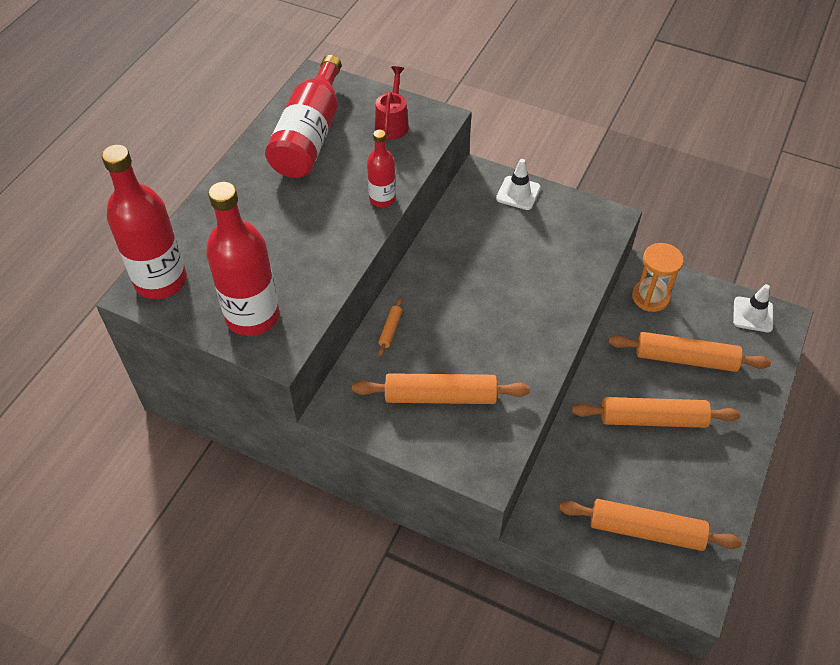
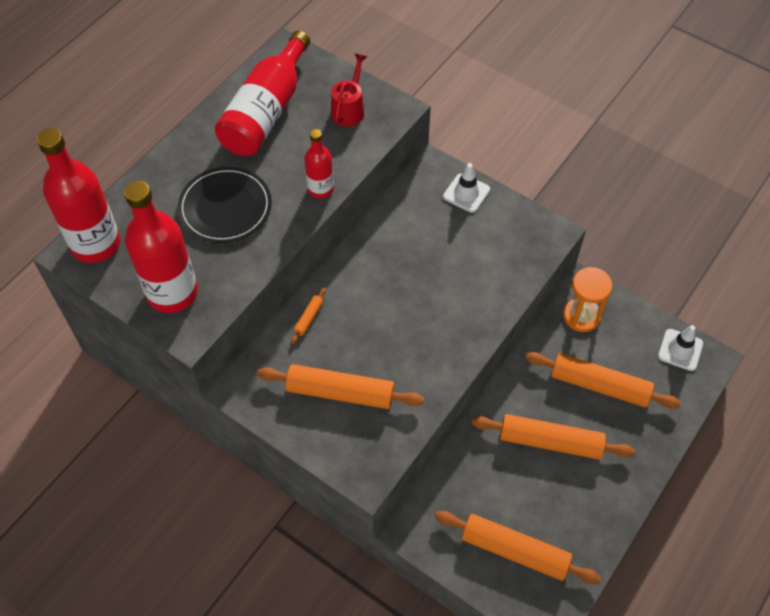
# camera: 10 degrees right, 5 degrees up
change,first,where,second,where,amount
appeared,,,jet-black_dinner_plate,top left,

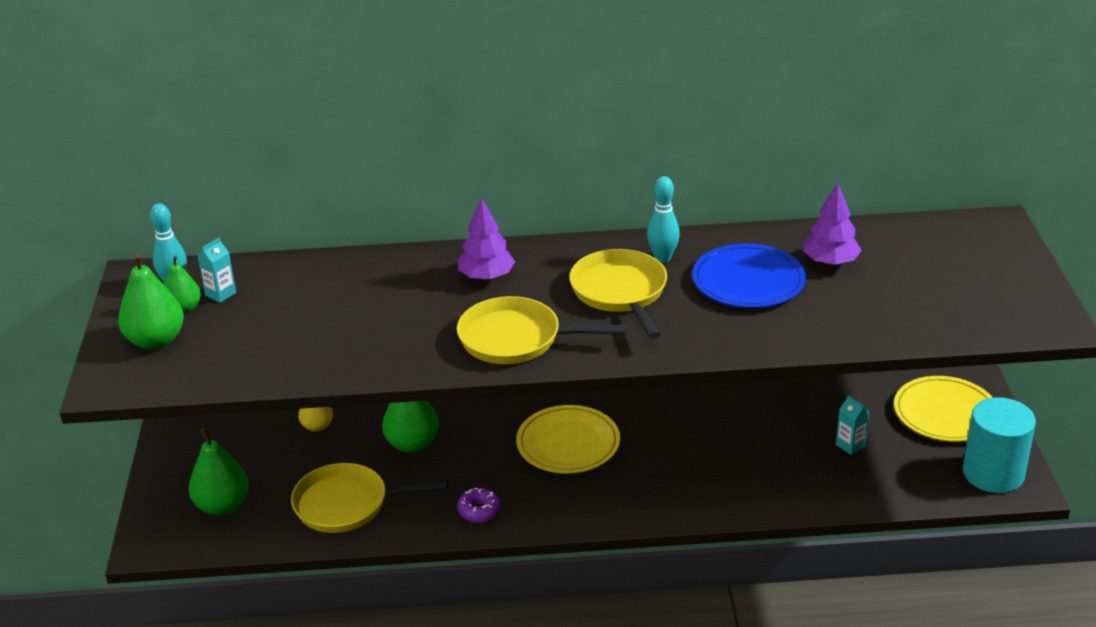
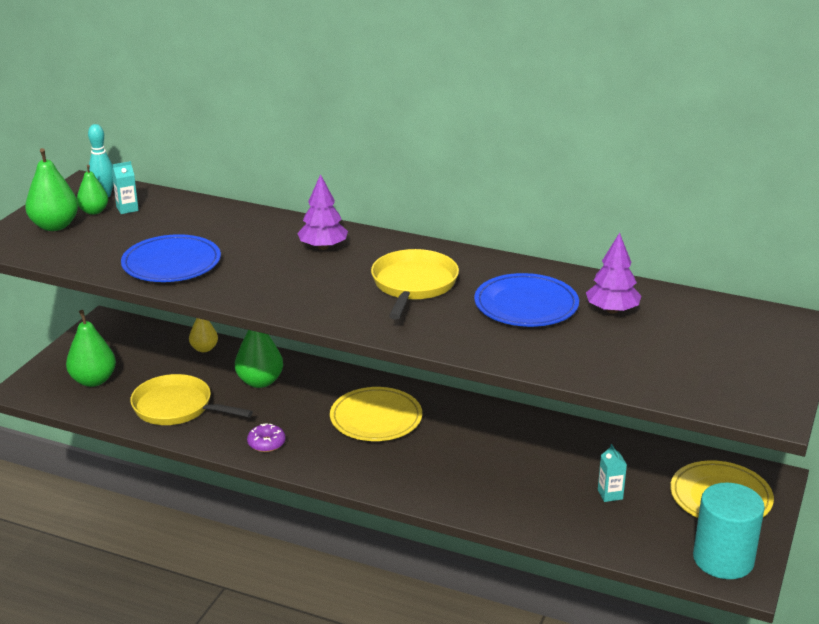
# camera: 25 degrees right, 5 degrees down
change,first,where,second,where,amount
missing,yellow_pan (no. 2 from left),centre,,,
missing,teal_skittle (no. 2 from left),centre,,,
appeared,,,cobalt_dinner_plate (no. 1 from left),middle left,

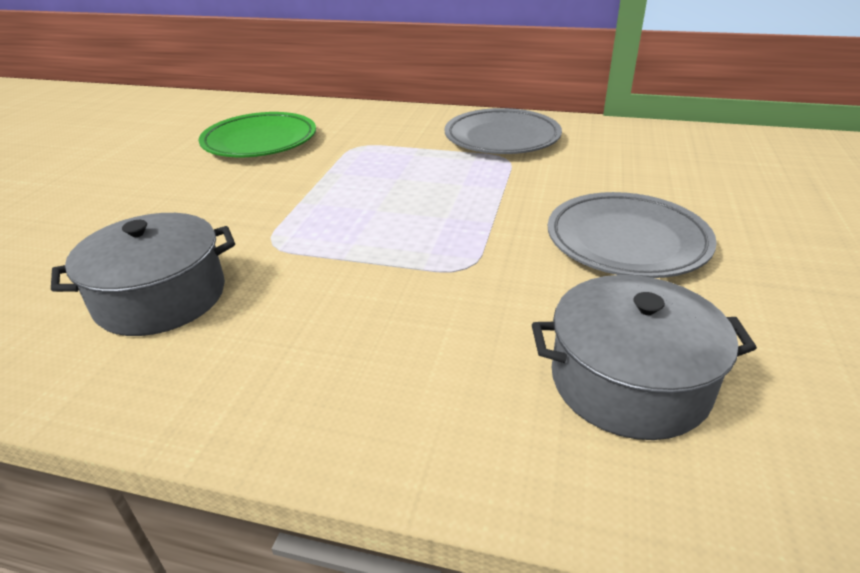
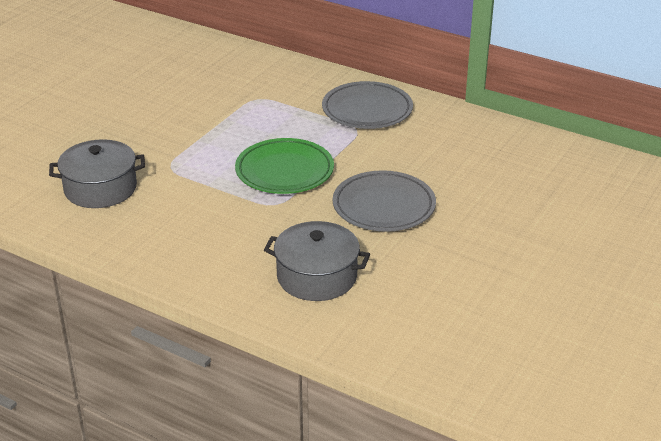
# camera: 15 degrees right, 0 degrees up
change,first,where,second,where,amount
relocated,green_dinner_plate,top left,,centre,

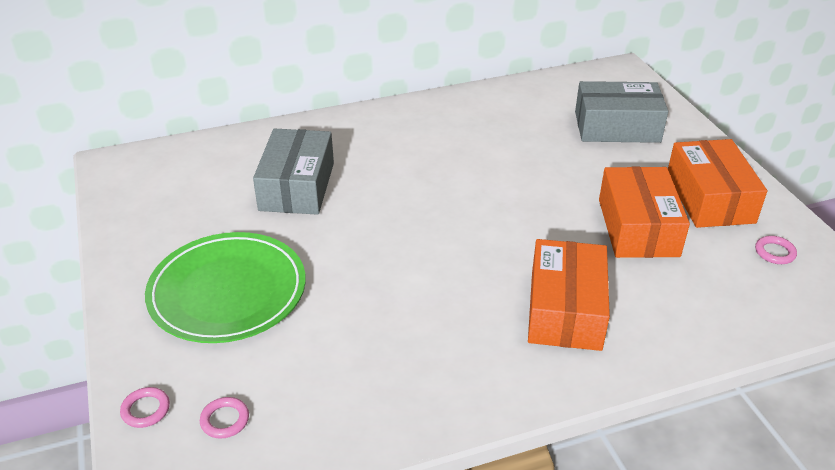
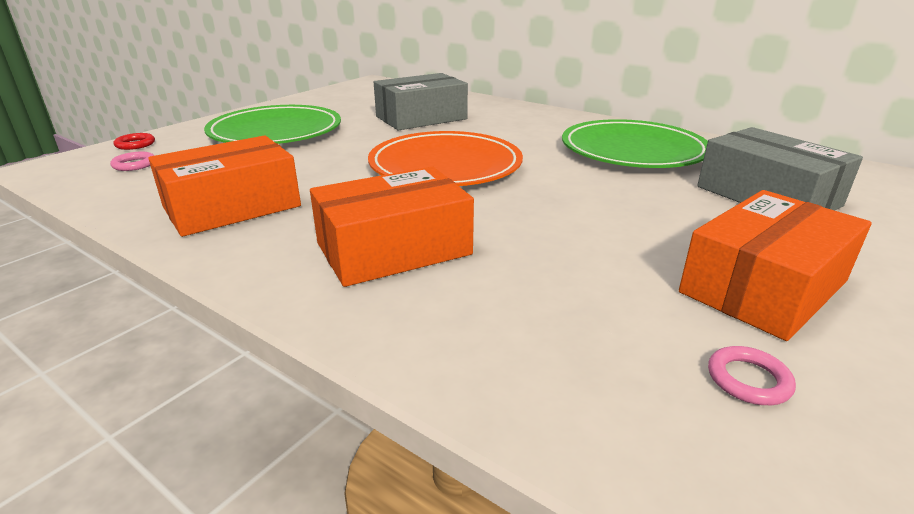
# camera: 55 degrees right, 10 degrees down
change,first,where,second,where,amount
colour,rosy_torus (no. 1 from left),bottom left,scarlet_torus,top left,
relocated,bright_orange_box (no. 2 from left in the first image),middle right,bright_orange_box (no. 1 from left),middle left,
appeared,,,bright_orange_dinner_plate,top centre,
appeared,,,green_dinner_plate (no. 2 from left),top right,

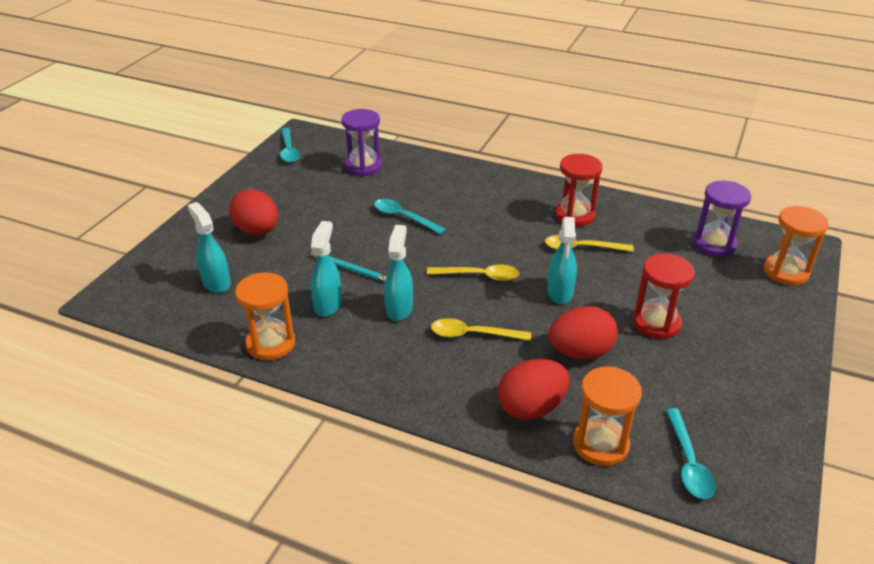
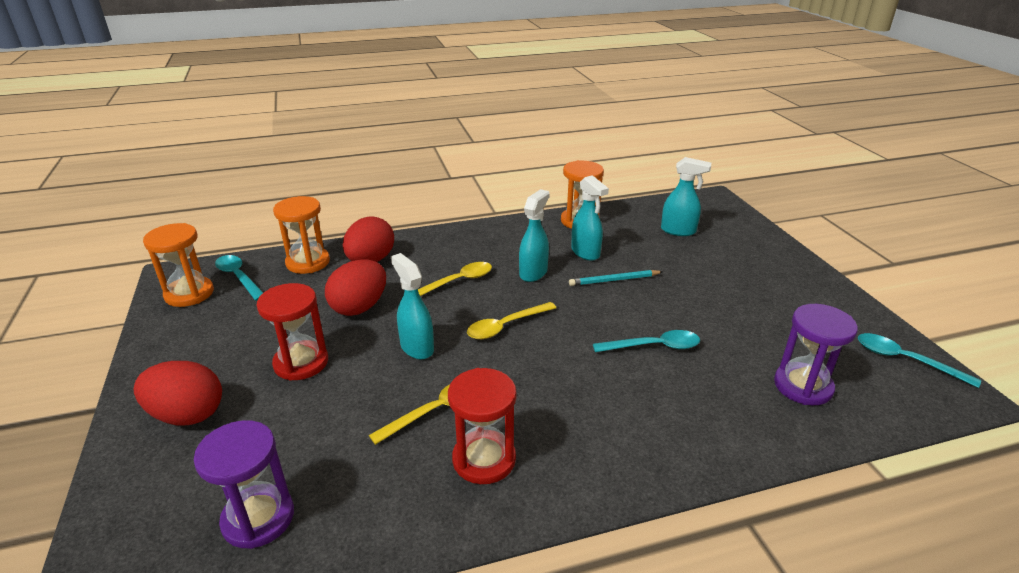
# camera: 140 degrees right, 5 degrees down
change,first,where,second,where,amount
relocated,scarlet_egg (no. 1 from left),middle left,,bottom left,
spun,teal_sprayer (no. 3 from left in the first image),centre,teal_sprayer (no. 2 from left),centre,120 degrees counterclockwise
relocated,bright_orange_hourglass (no. 3 from left in the first image),middle right,bright_orange_hourglass (no. 1 from left),middle left,

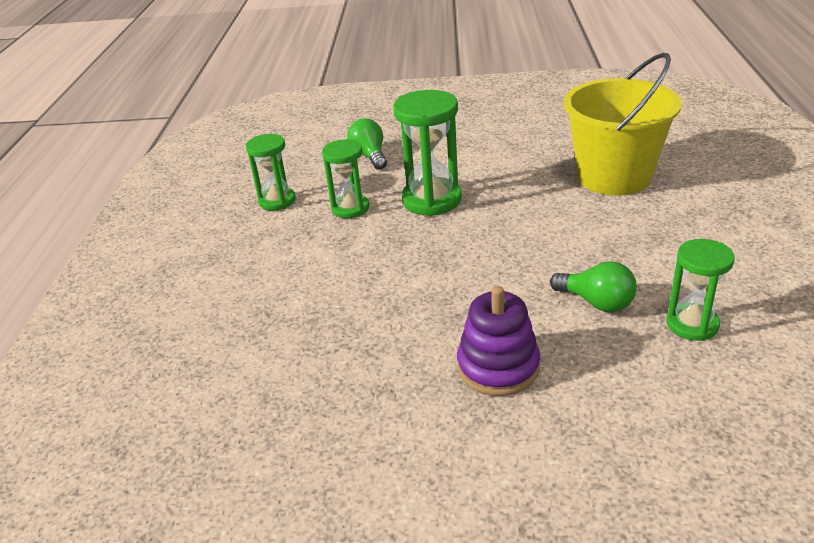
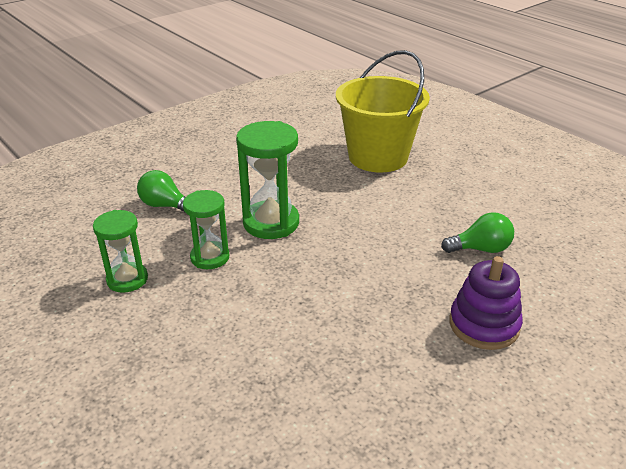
# camera: 45 degrees left, 0 degrees up
change,first,where,second,where,amount
missing,green_hourglass (no. 4 from left),middle right,,,

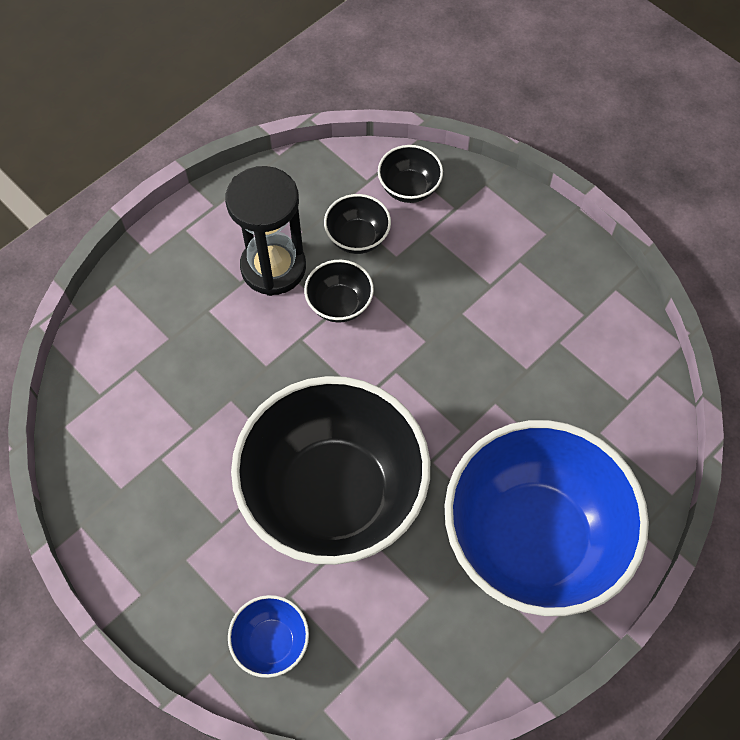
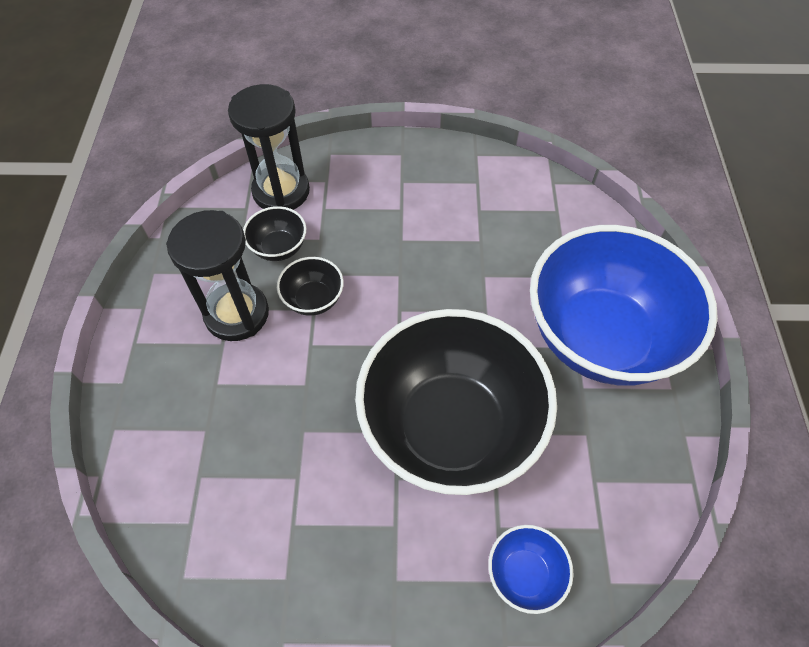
# camera: 45 degrees left, 5 degrees down
change,first,where,second,where,amount
exchanged,jet-black_deep_dish (no. 4 from left),top centre,jet-black_hourglass (no. 2 from left),top left,

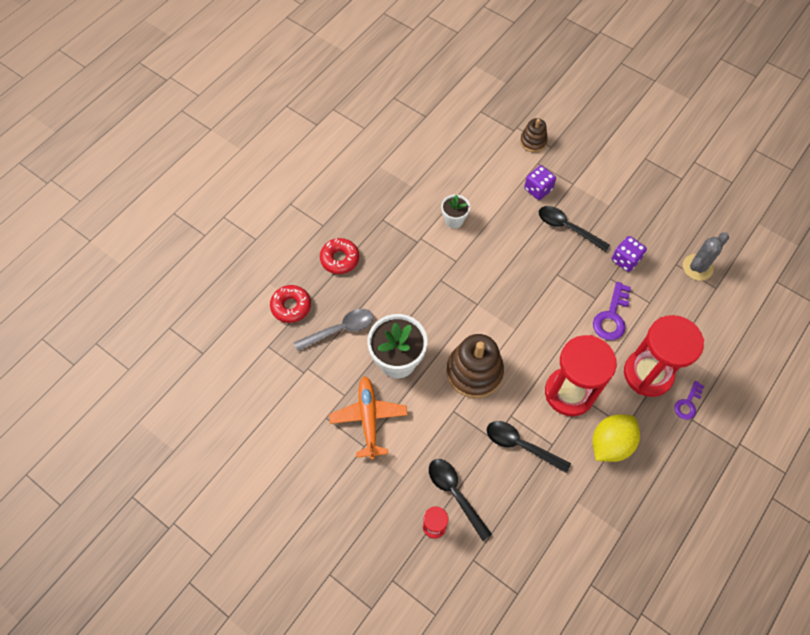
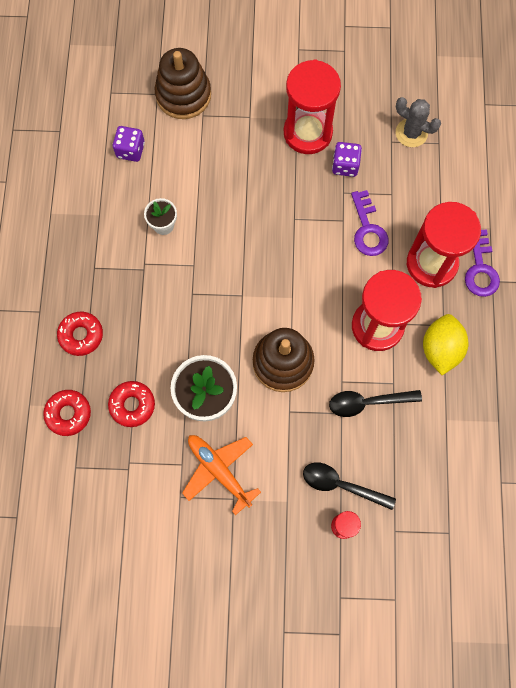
# camera: 35 degrees left, 10 degrees up
change,first,where,second,where,amount
exchanged,gray_spoon,centre,scarlet_doughnut (no. 3 from left),middle left,
size,dark_brown_ring_stacker (no. 2 from left in the first image),top centre,dark_brown_ring_stacker (no. 1 from left),top centre,x1.81
relocated,purple_dice (no. 1 from left),top right,,top left,
missing,jet-black_spoon (no. 3 from left),middle right,,,
size,purple_key (no. 2 from left),middle right,,middle right,x1.58
spun,gray_prickly_plant,middle right,,top right,75 degrees counterclockwise
appeared,,,scarlet_hourglass (no. 1 from left),top centre,

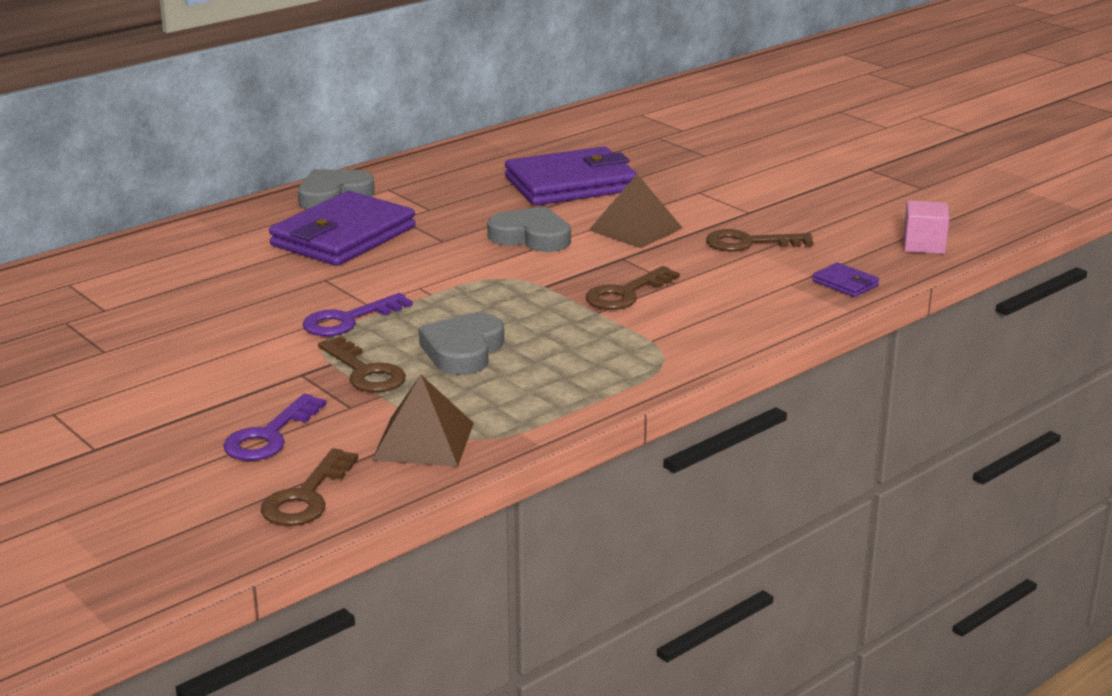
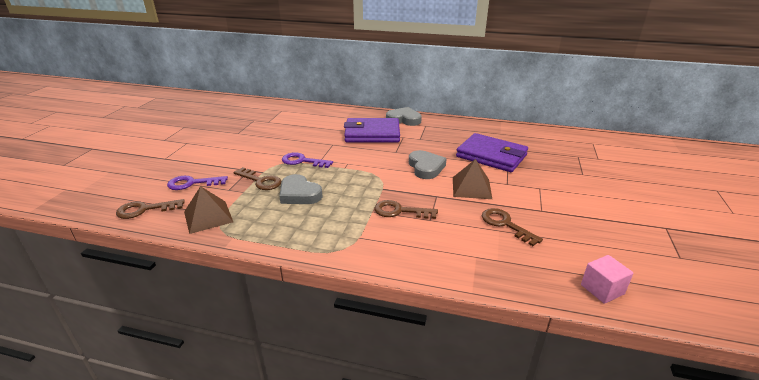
# camera: 55 degrees right, 5 degrees up
change,first,where,second,where,amount
spun,dark_brown_key (no. 2 from left),middle left,,centre,75 degrees counterclockwise
spun,gray_heart_shape (no. 2 from left in the first image),centre,gray_heart_shape (no. 1 from left),centre,120 degrees counterclockwise
missing,purple_billfold (no. 3 from left),middle right,,,

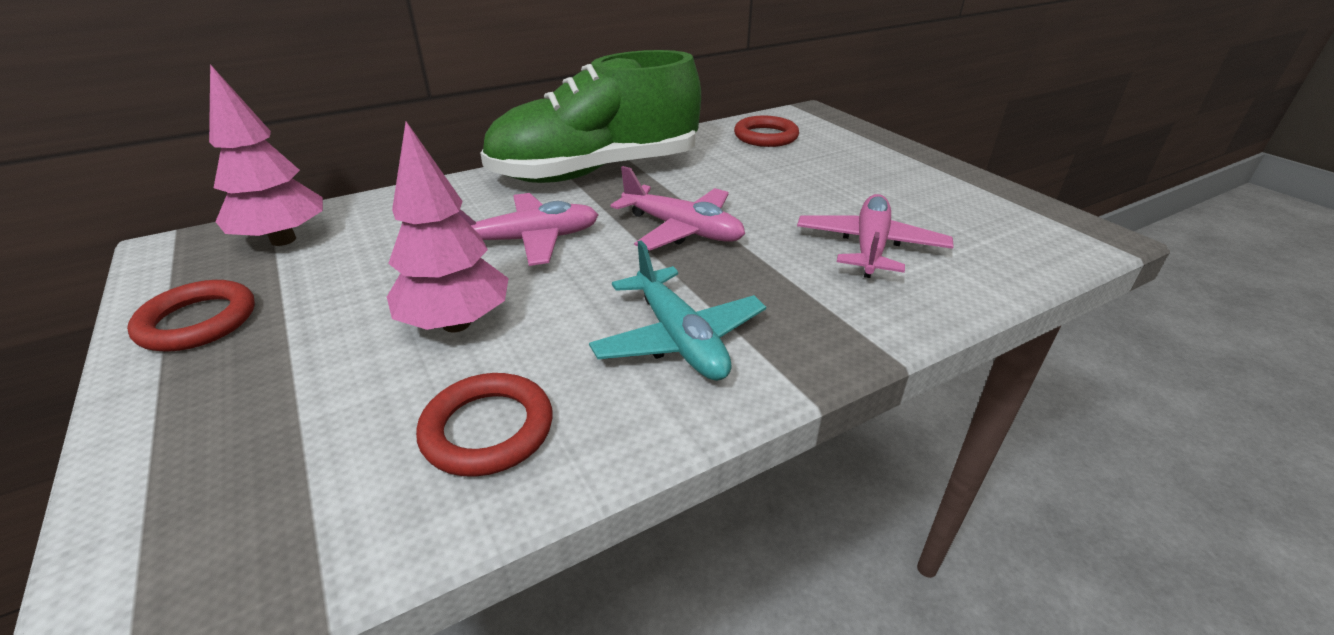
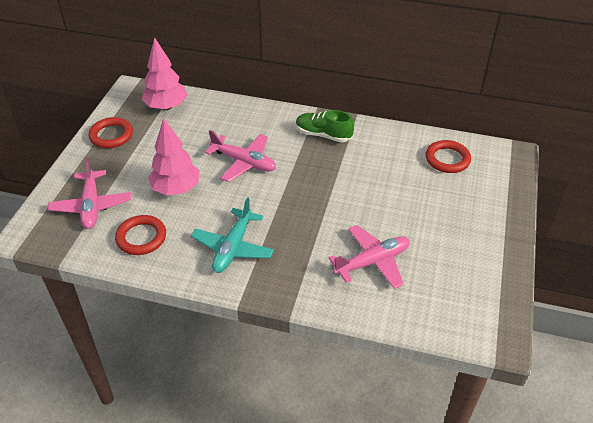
# camera: 45 degrees right, 10 degrees up
change,first,where,second,where,amount
size,green_lace-up_shoe,top centre,,top centre,x0.46
relocated,rosy_toy_plane (no. 2 from left in the first image),top centre,rosy_toy_plane (no. 1 from left),middle left,

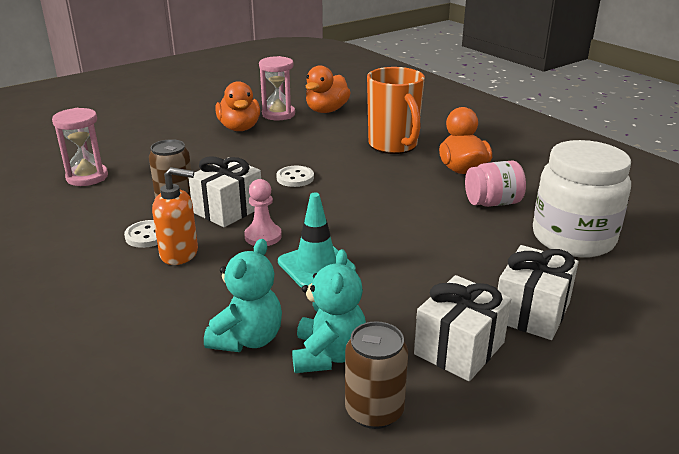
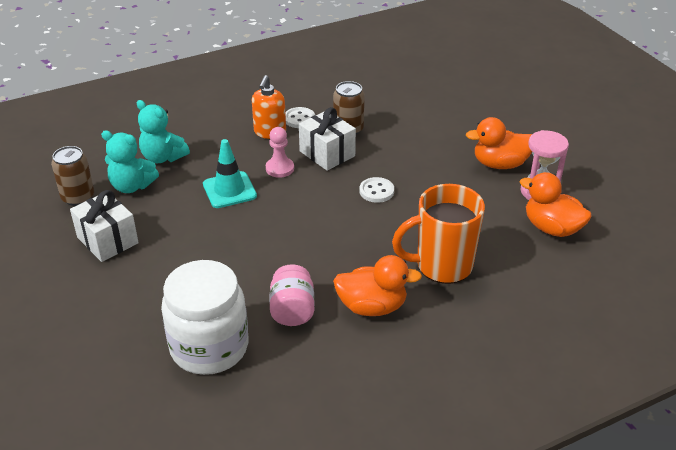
# camera: 100 degrees right, 10 degrees up
change,first,where,second,where,amount
missing,rosy_hourglass (no. 1 from left),top left,,,
missing,snow-white_present (no. 3 from left),middle right,,,

